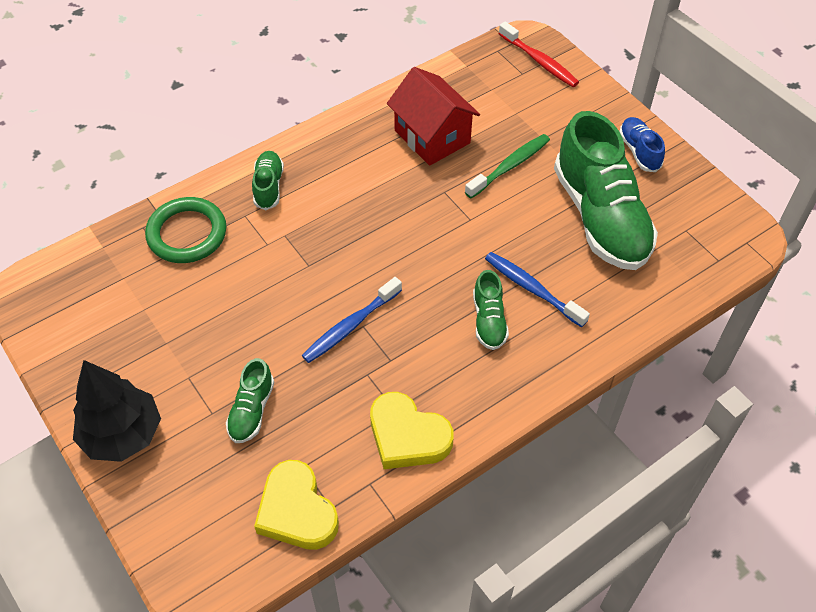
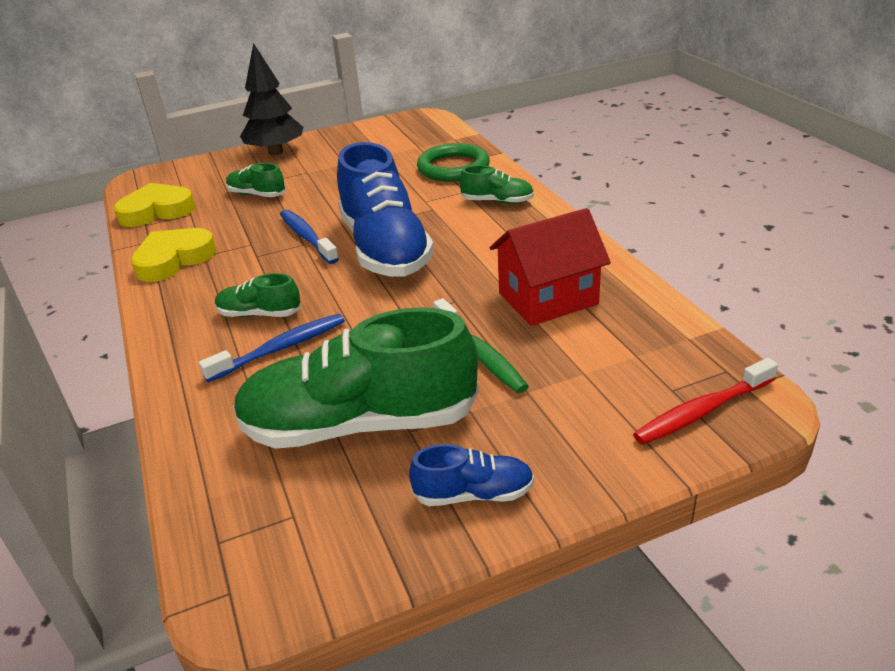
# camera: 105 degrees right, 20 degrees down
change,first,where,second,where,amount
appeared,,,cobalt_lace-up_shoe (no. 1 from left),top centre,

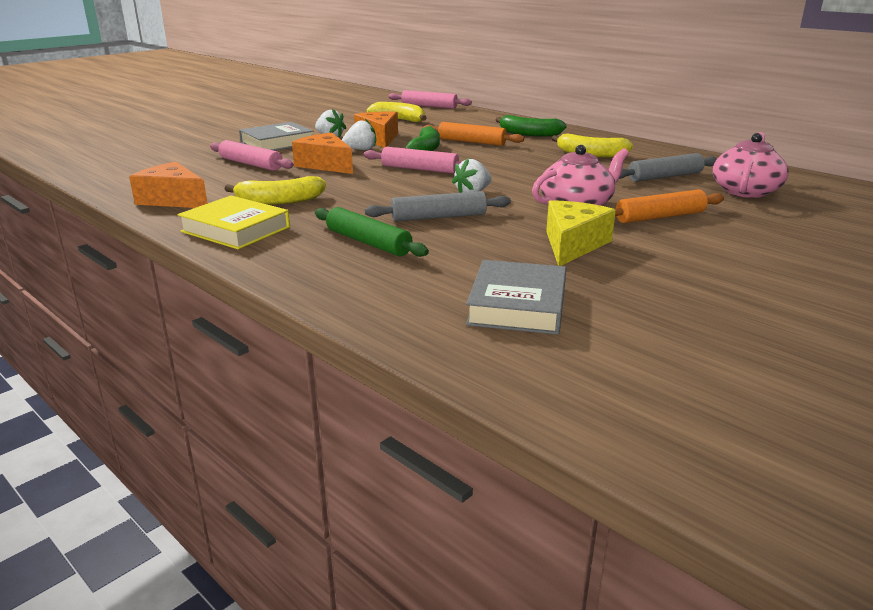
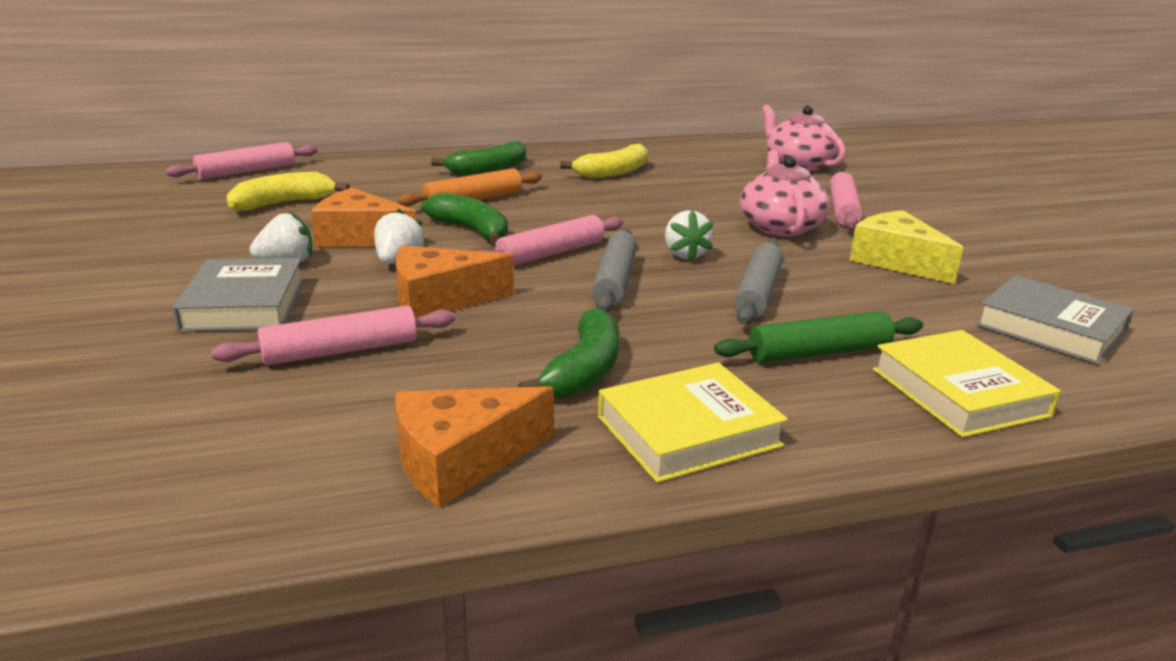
# camera: 60 degrees left, 0 degrees up
change,first,where,second,where,amount
colour,yellow_banana (no. 1 from left),top left,green_banana (no. 3 from left),centre,
colour,bright_orange_rolling_pin (no. 2 from left),middle right,rosy_rolling_pin (no. 4 from left),top right,
relocated,gray_rolling_pin (no. 2 from left in the first image),top right,gray_rolling_pin (no. 1 from left),centre,
appeared,,,yellow_hardcover (no. 2 from left),middle right,

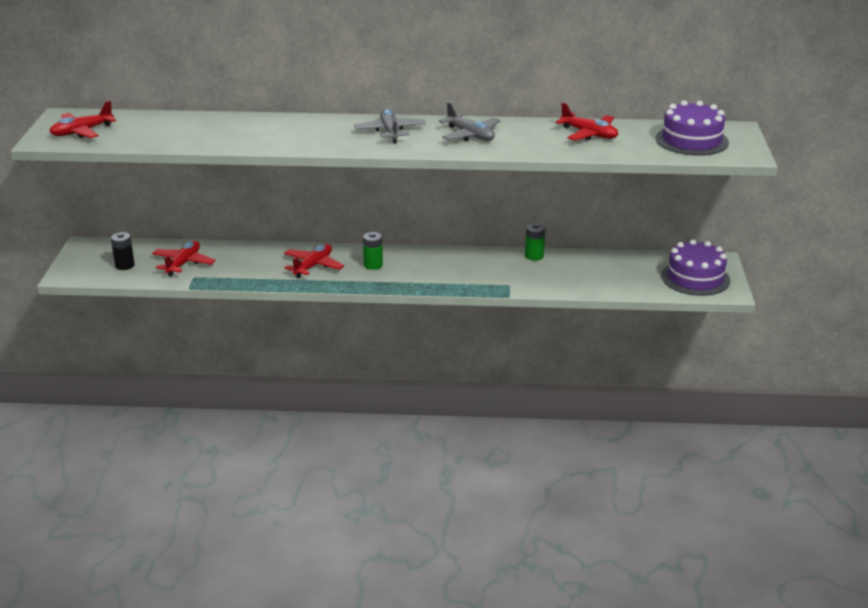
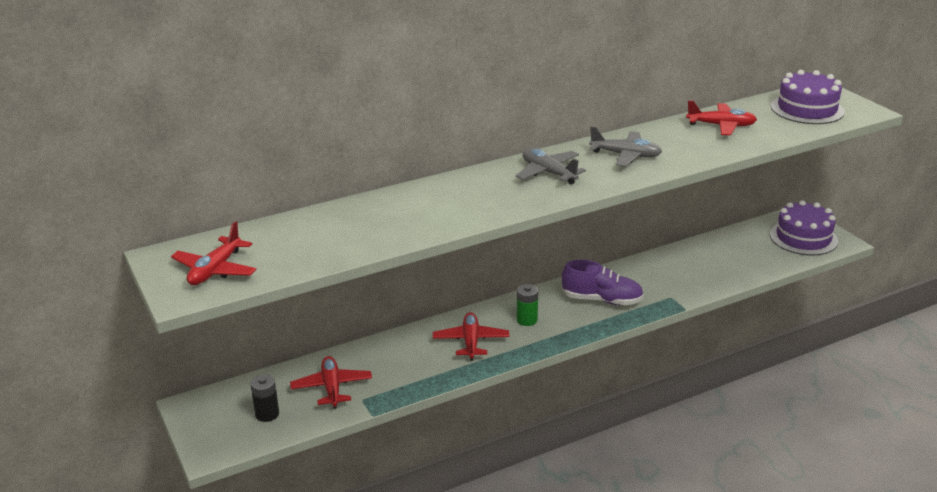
# camera: 30 degrees left, 0 degrees up
change,first,where,second,where,amount
missing,green_power_cell (no. 2 from left),centre,,,
appeared,,,purple_lace-up_shoe,centre,

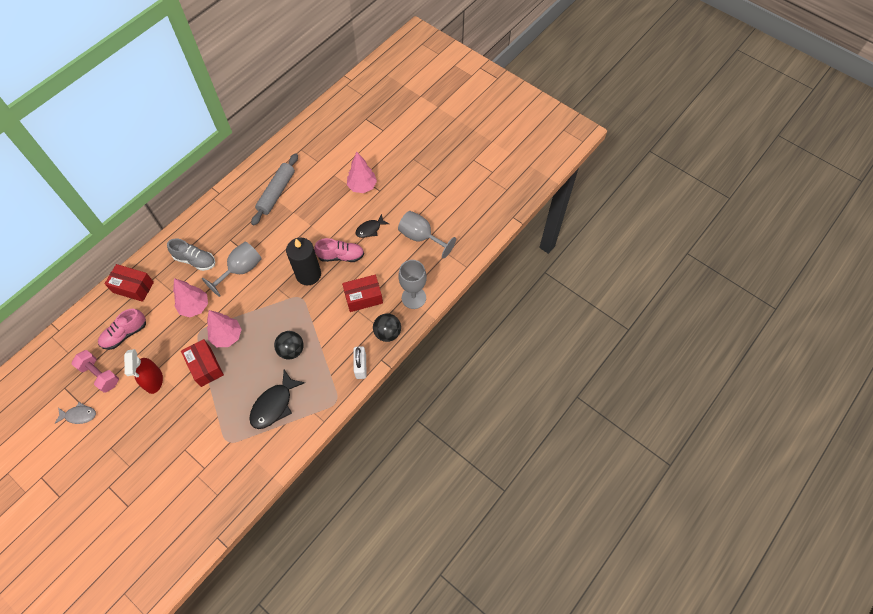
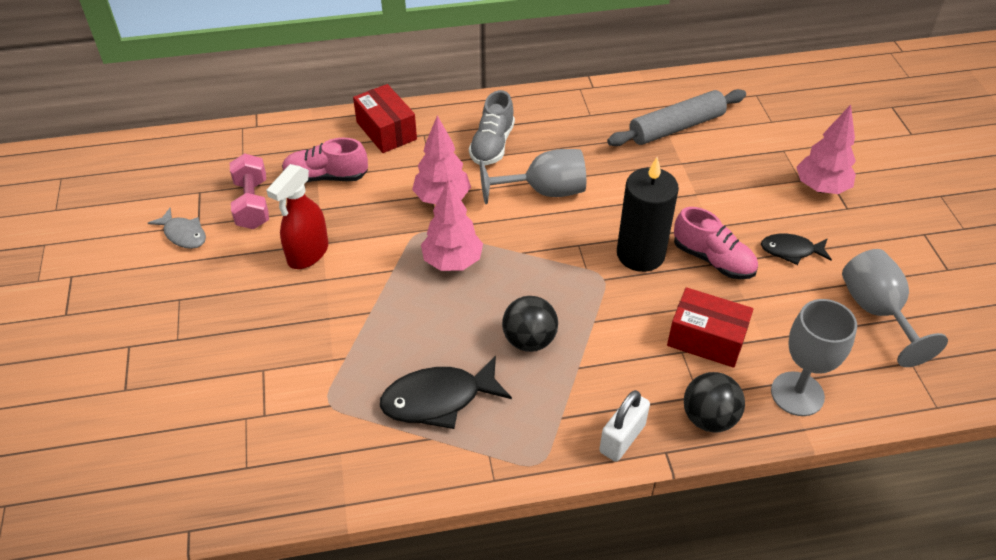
# camera: 40 degrees right, 15 degrees down
change,first,where,second,where,amount
spun,gray_lace-up_shoe,middle left,,top centre,45 degrees clockwise
missing,scarlet_box (no. 2 from left),middle left,,,

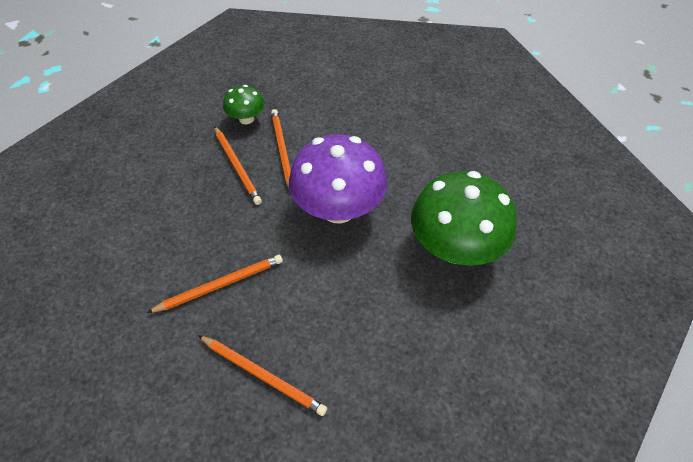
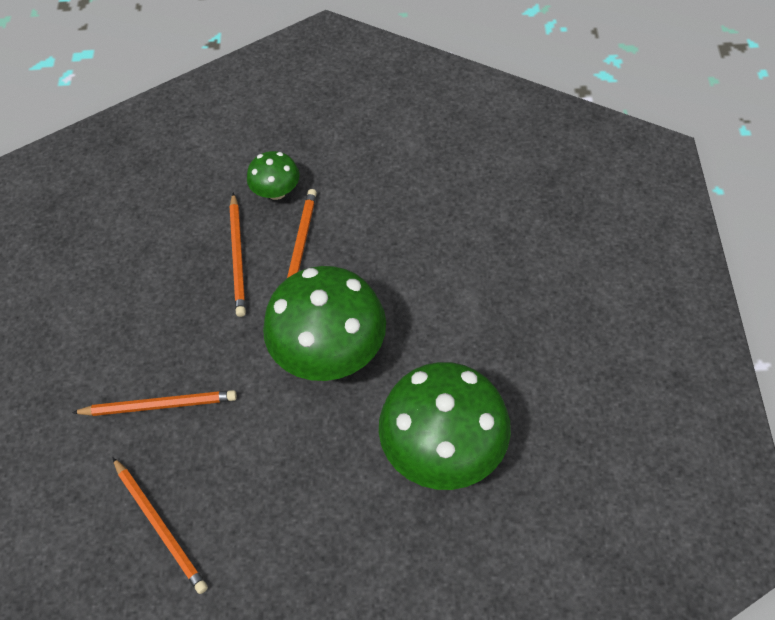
# camera: 25 degrees right, 5 degrees up
change,first,where,second,where,amount
colour,purple_mushroom,centre,green_mushroom (no. 2 from left),centre,

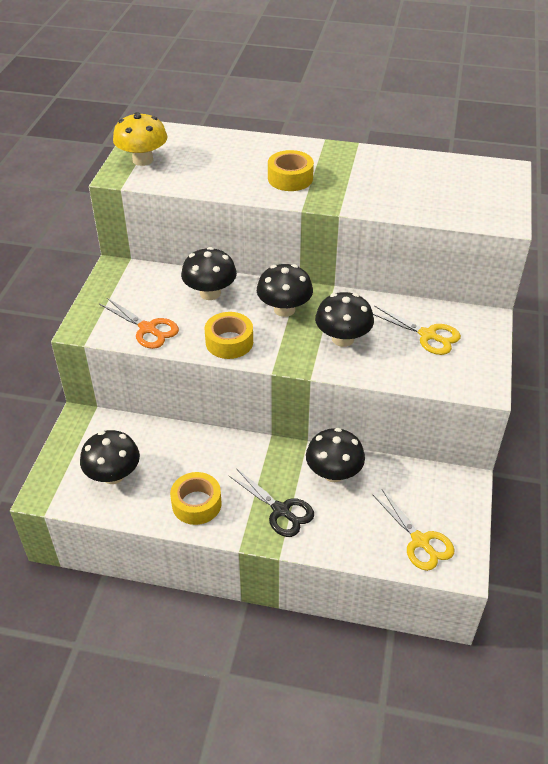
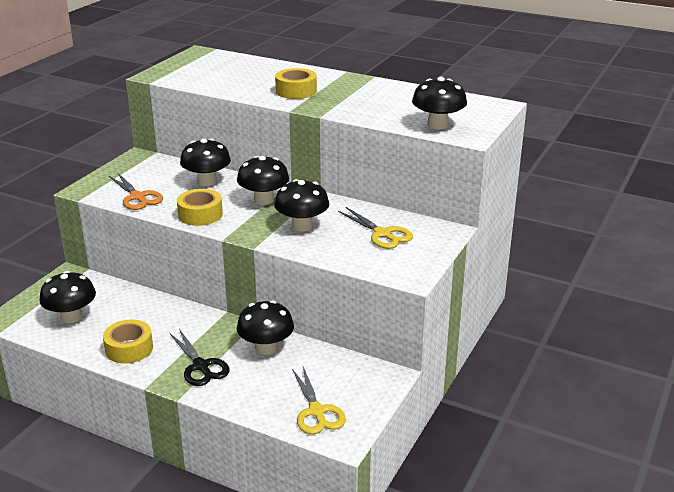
# camera: 15 degrees right, 15 degrees down
change,first,where,second,where,amount
missing,yellow_mushroom,top left,,,
appeared,,,jet-black_mushroom (no. 6 from left),top centre,

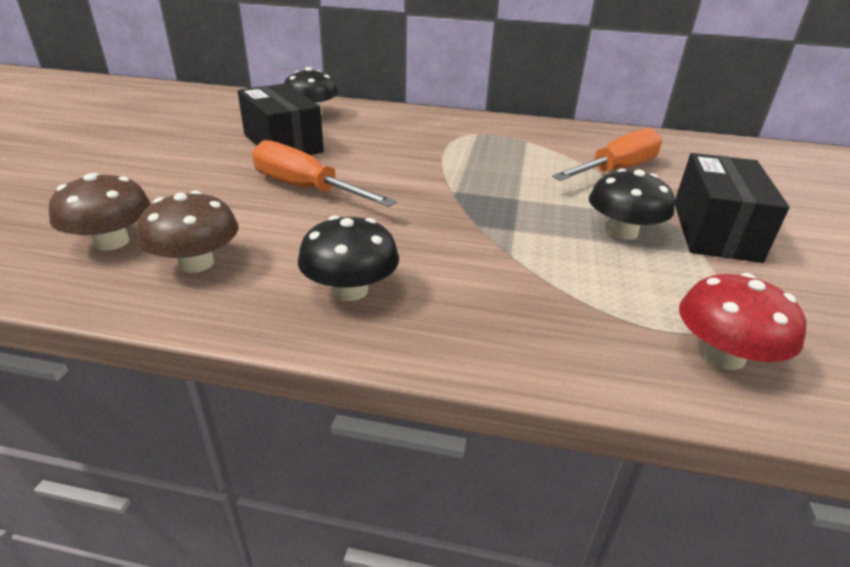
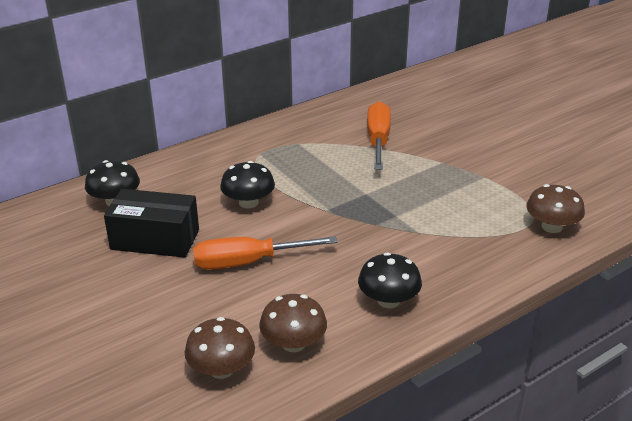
# camera: 45 degrees left, 0 degrees up
change,first,where,second,where,amount
relocated,jet-black_mushroom (no. 3 from left in the first image),middle right,jet-black_mushroom (no. 2 from left),centre,
missing,jet-black_box (no. 2 from left),middle right,,,
colour,scarlet_mushroom,middle right,dark_brown_mushroom (no. 3 from left),middle right,

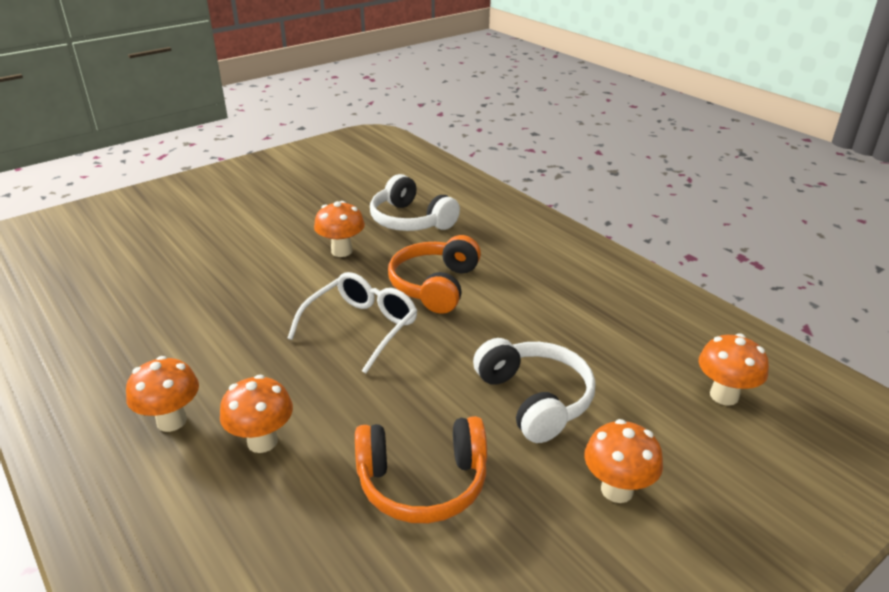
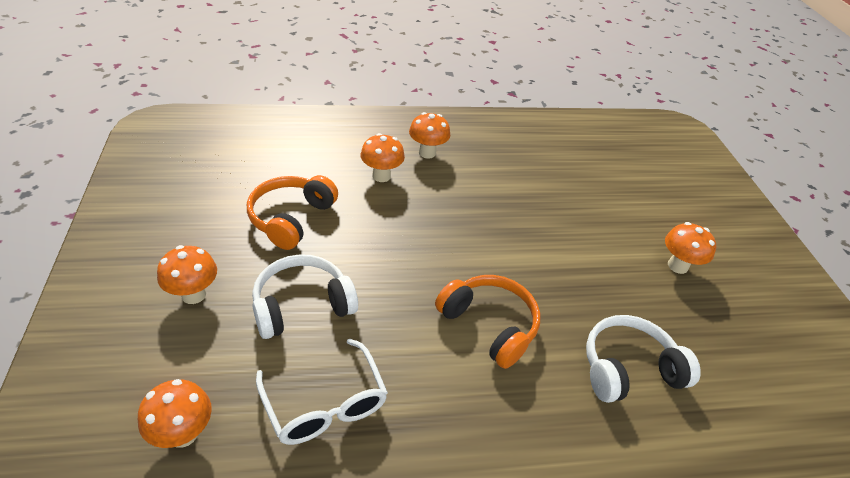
# camera: 115 degrees right, 10 degrees up
change,first,where,second,where,amount
relocated,snow-white_eyeglasses,centre,,bottom centre,
relocated,bright_orange_mushroom (no. 3 from left in the first image),centre,bright_orange_mushroom (no. 5 from left),middle right,
spun,snow-white_headphones (no. 2 from left in the first image),centre,snow-white_headphones (no. 1 from left),centre,150 degrees clockwise

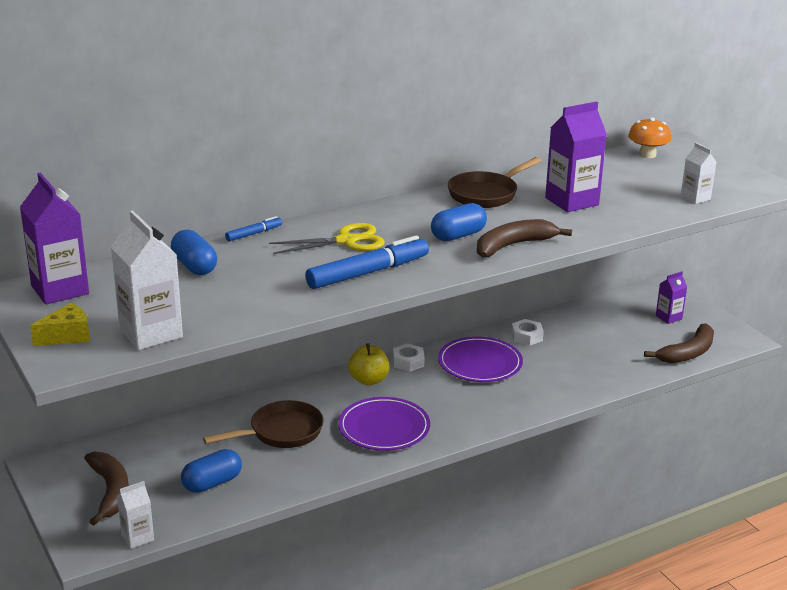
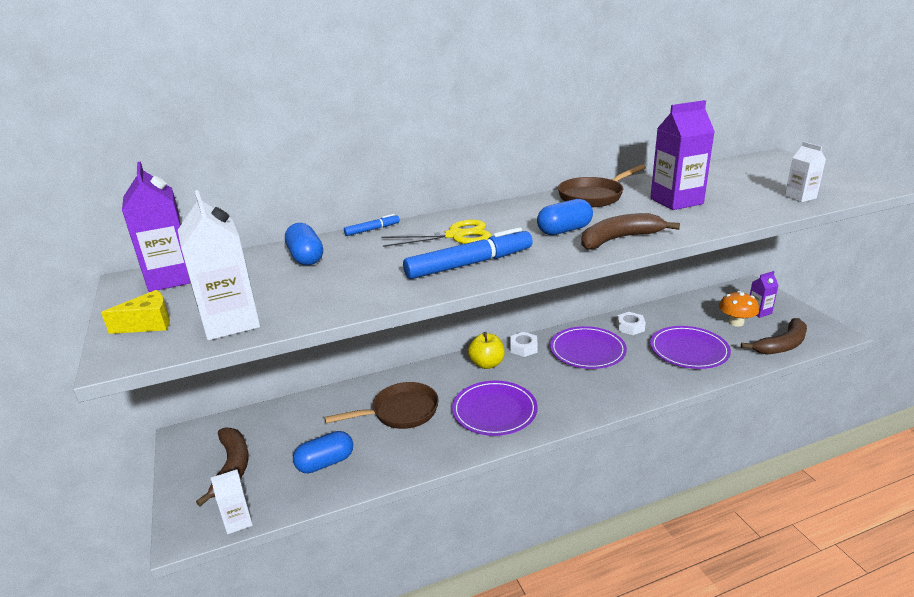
# camera: 10 degrees right, 0 degrees up
change,first,where,second,where,amount
relocated,bright_orange_mushroom,top right,,middle right,
appeared,,,purple_dinner_plate (no. 3 from left),middle right,

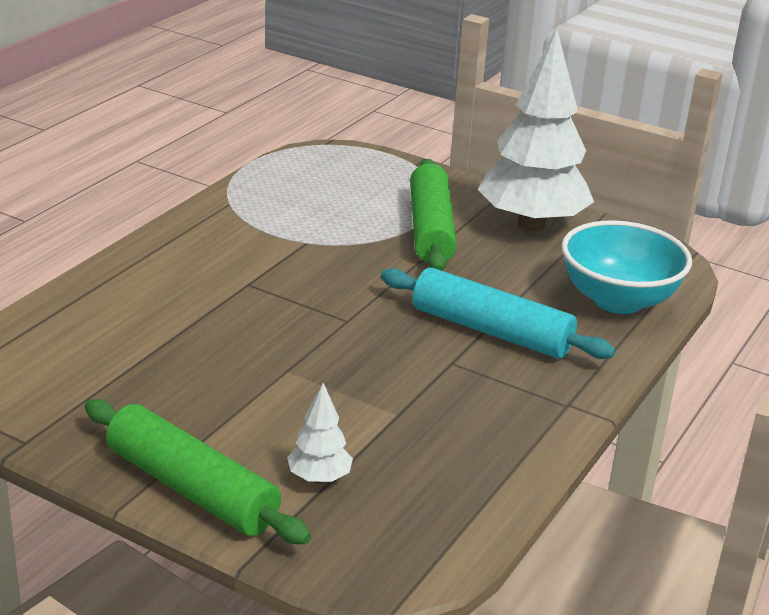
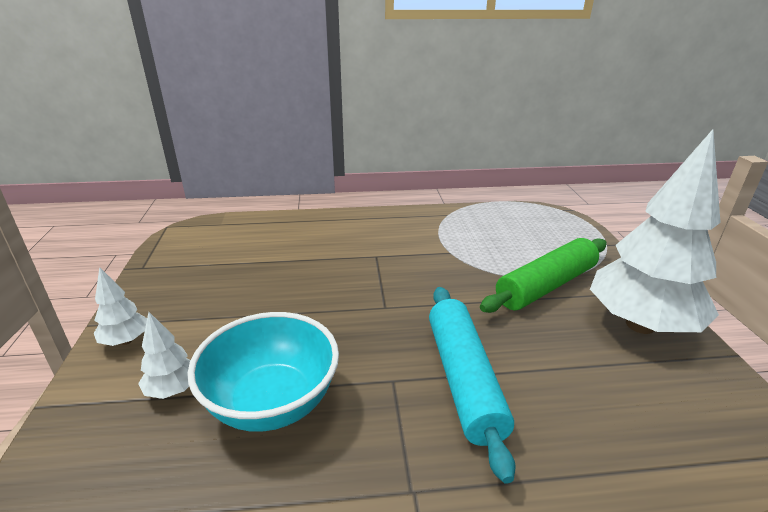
# camera: 55 degrees right, 0 degrees up
change,first,where,second,where,amount
exchanged,green_rolling_pin (no. 1 from left),bottom left,snow-white_fir_tree (no. 1 from left),middle left,
relocated,teal_deep_dish,middle right,,bottom centre,

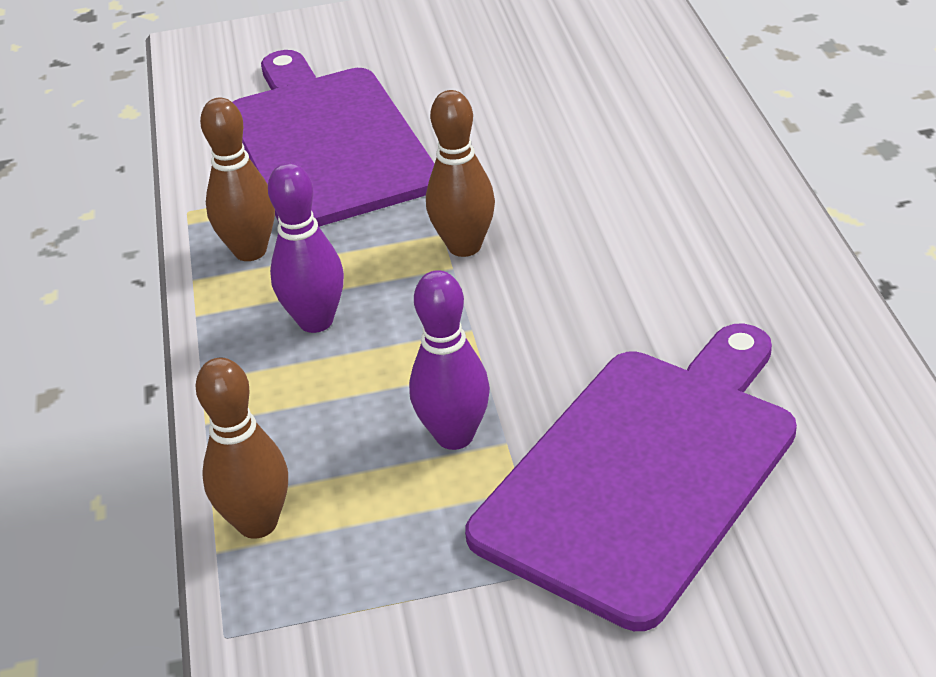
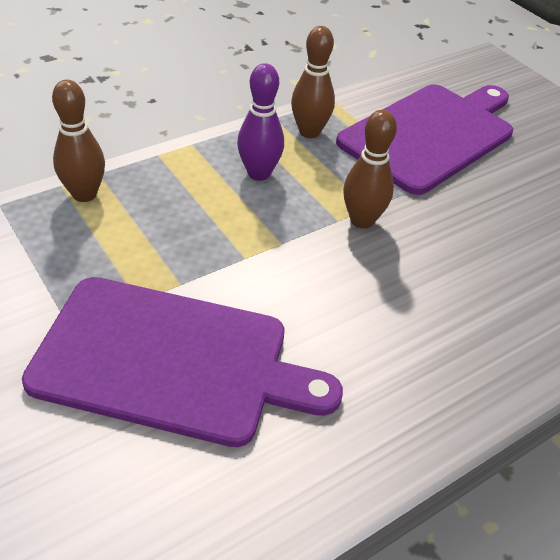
# camera: 60 degrees right, 5 degrees up
change,first,where,second,where,amount
missing,purple_skittle (no. 2 from left),centre,,,

